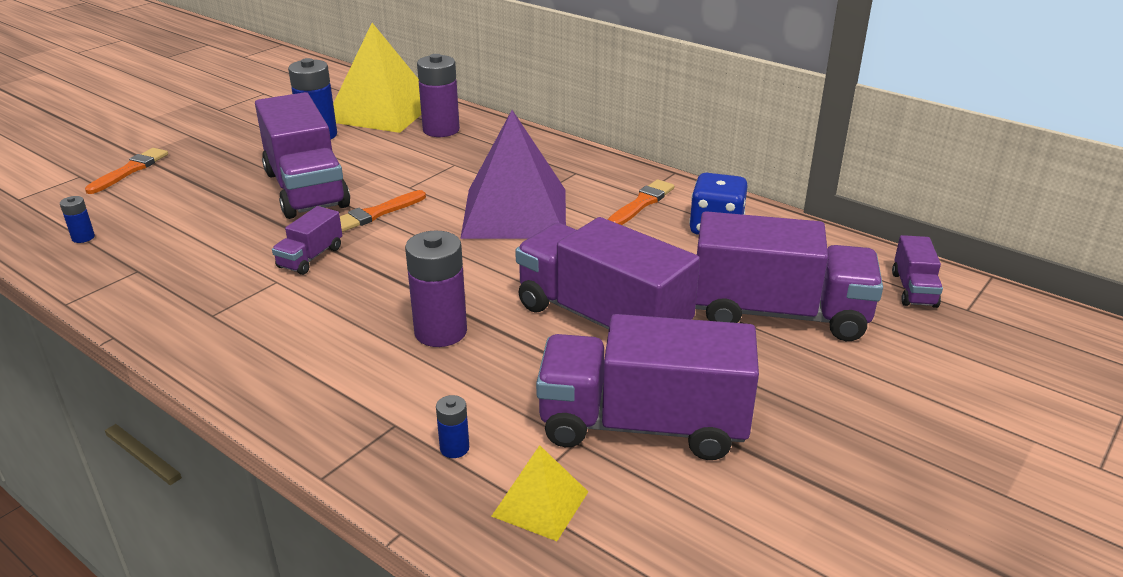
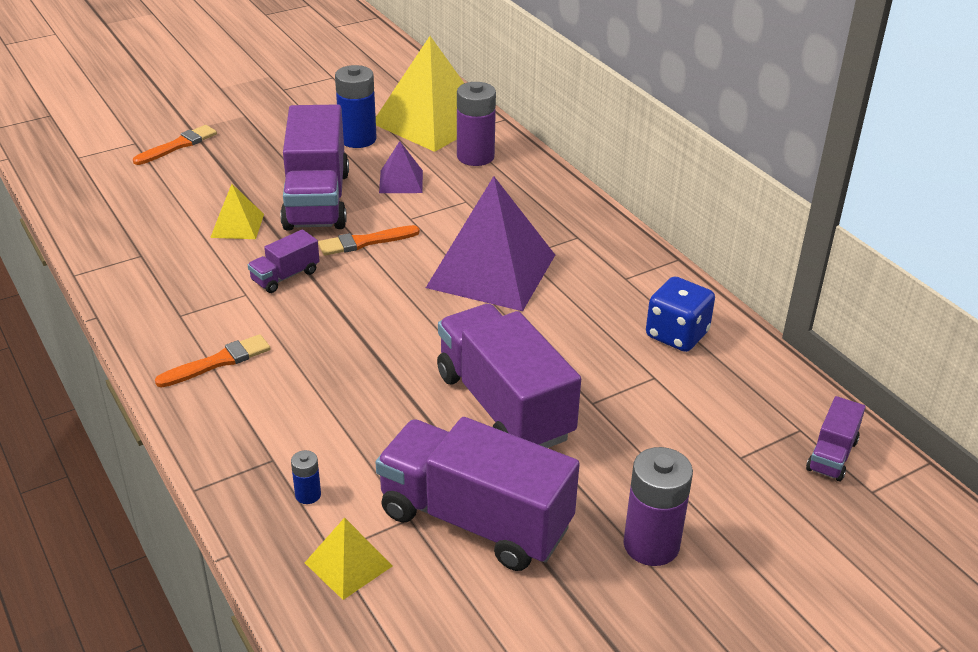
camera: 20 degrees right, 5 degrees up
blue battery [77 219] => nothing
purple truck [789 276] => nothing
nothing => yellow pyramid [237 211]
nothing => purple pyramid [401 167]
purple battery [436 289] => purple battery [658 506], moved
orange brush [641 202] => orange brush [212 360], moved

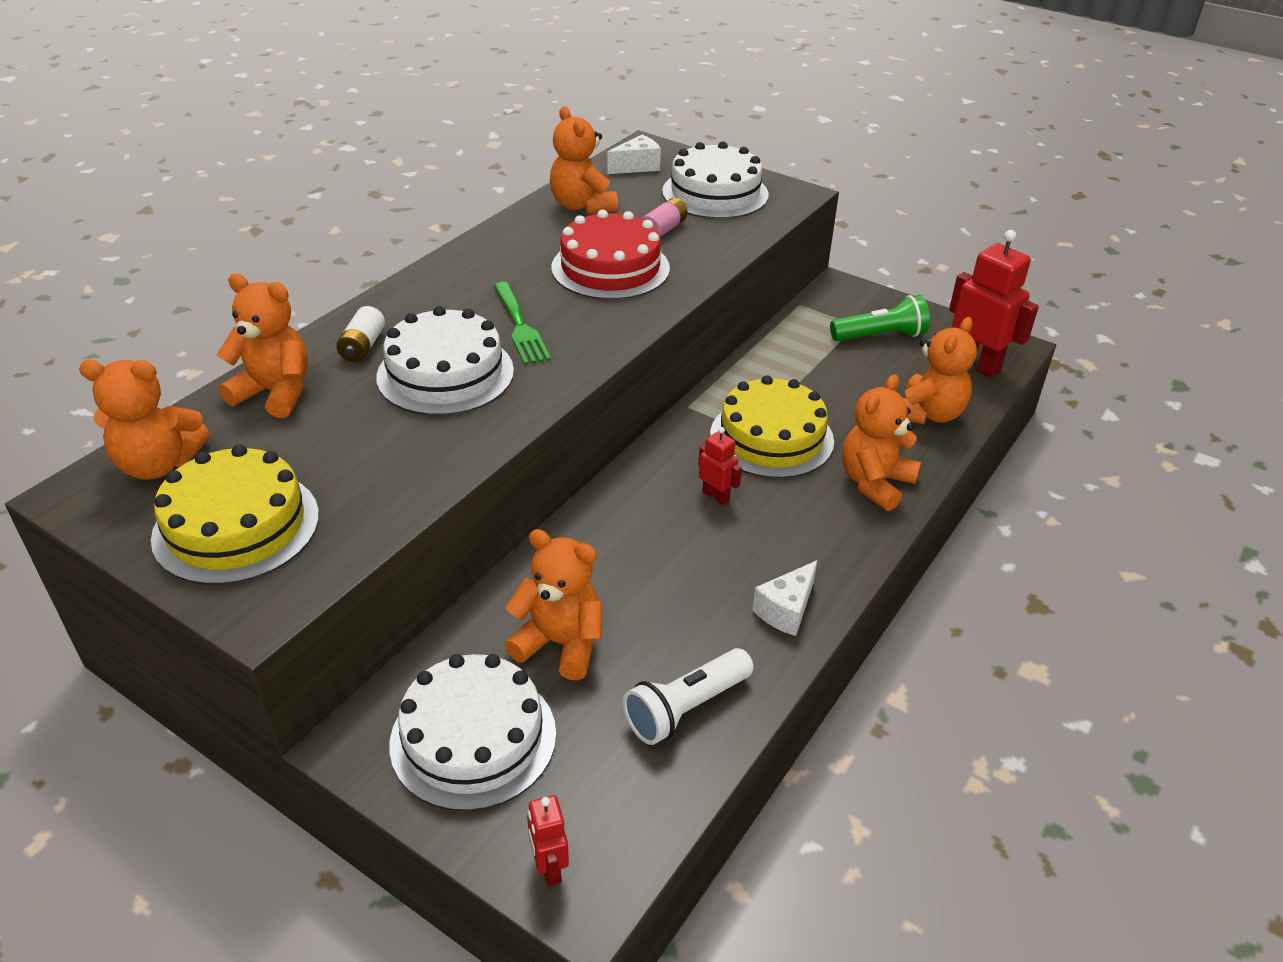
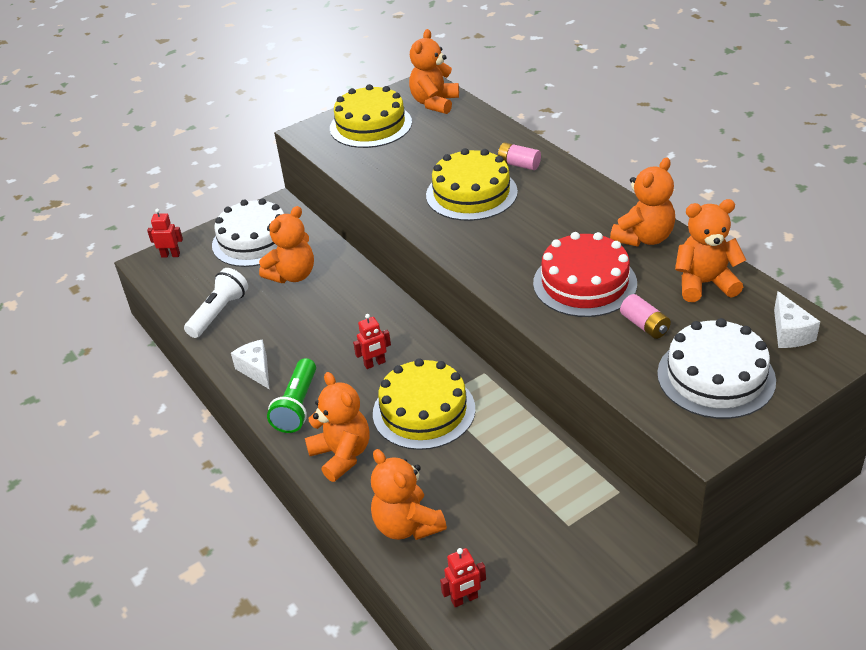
camera: 115 degrees right, 0 degrees up
green fork [522 323] => nothing
orange teddy bear [262 345] => orange teddy bear [642 202], moved
green flashlight [880 318] => green flashlight [291 395], moved
white battery [360 334] => pink battery [519 156]
white cake [445 361] => yellow cake [472 184]
white flashlight [688 696] => white flashlight [216 303], 45 degrees clockwise
red robot [994 304] => red robot [463 577], x0.51

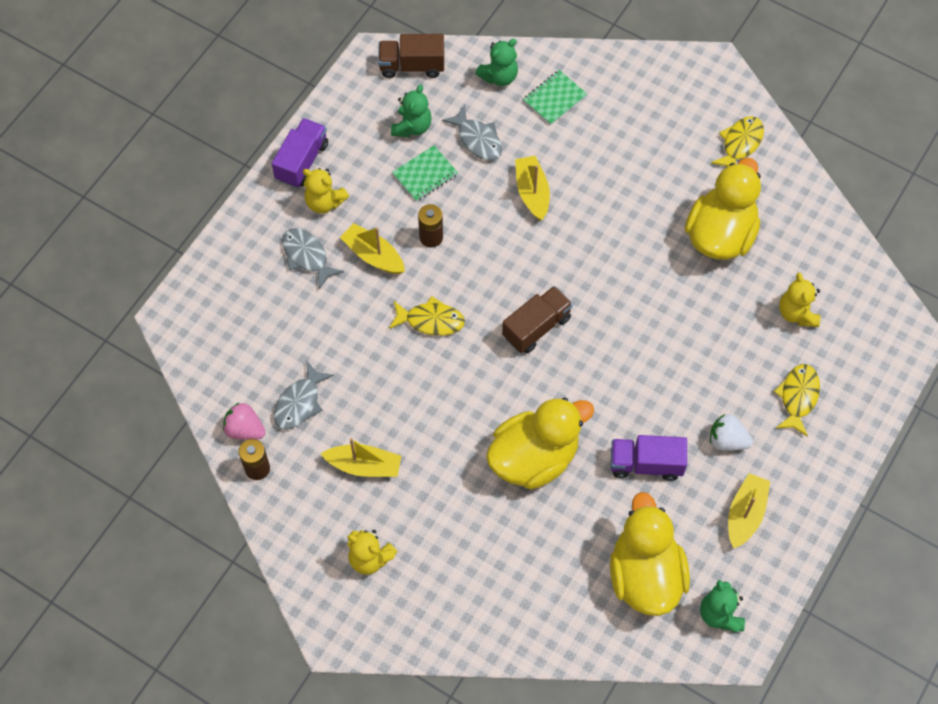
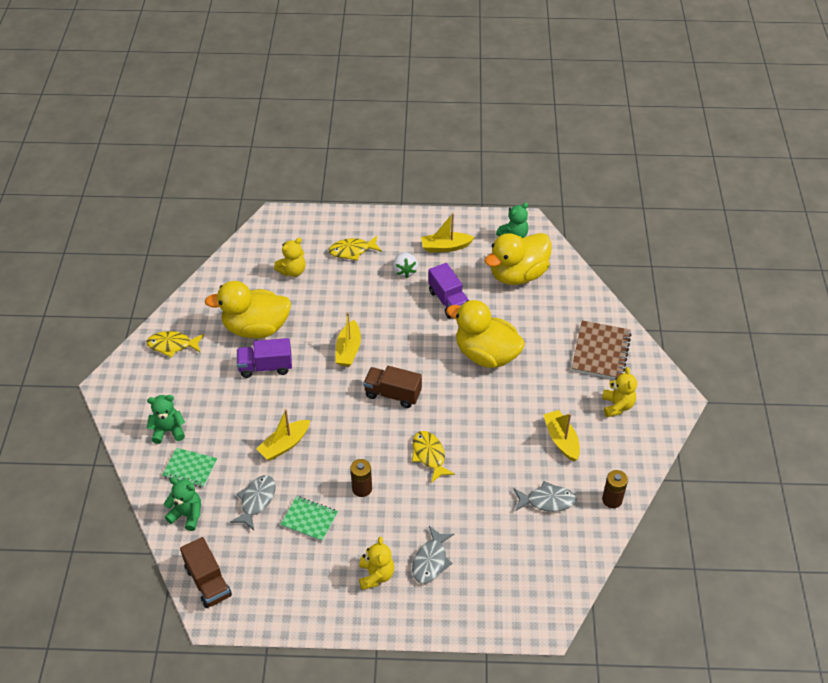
camera: 120 degrees left, 15 degrees down
pink strawberry [244 421] => nothing
nothing => brown notebook [602 349]
purple truck [300 153] => purple truck [264 358], moved
yellow boat [372 248] => yellow boat [348 339], moved
green teddy bear [411 110] => green teddy bear [166 419], moved

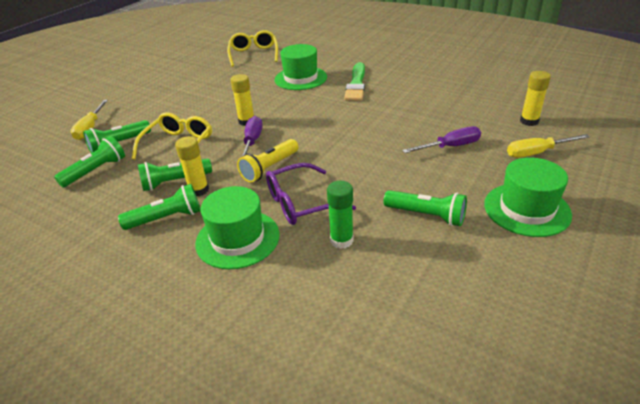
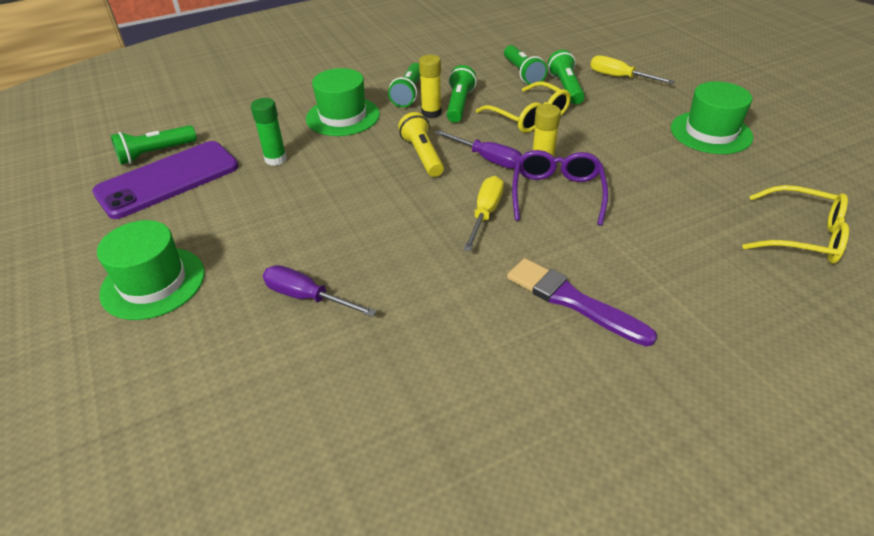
camera: 120 degrees right, 5 degrees up
yellow glue stick [535 98] => nothing
nothing => purple phone [165 180]
purple glasses [311 194] => purple glasses [560 188], moved
green hat [300 67] => green hat [712 117], moved
green flashlight [425 208] => green flashlight [154 145], moved
yellow screwdriver [548 146] => yellow screwdriver [483 213], moved
green brush [354 81] => purple brush [582 302]
purple screwdriver [441 139] => purple screwdriver [320 291], 105 degrees clockwise

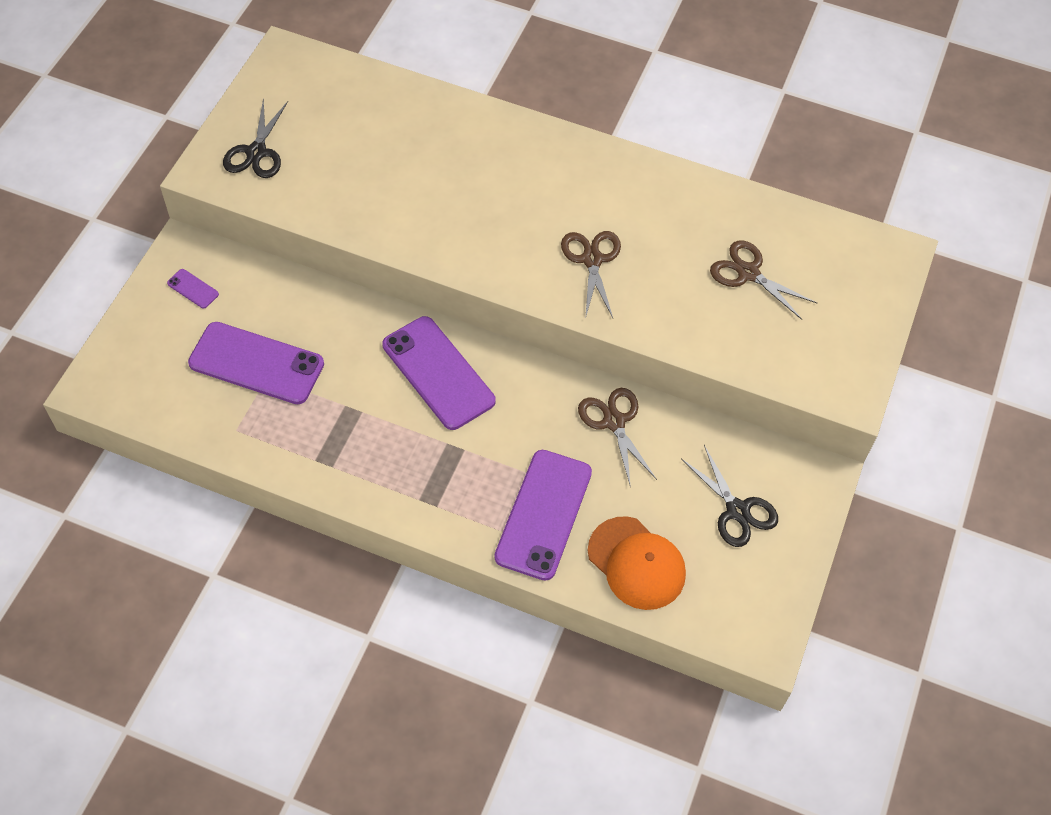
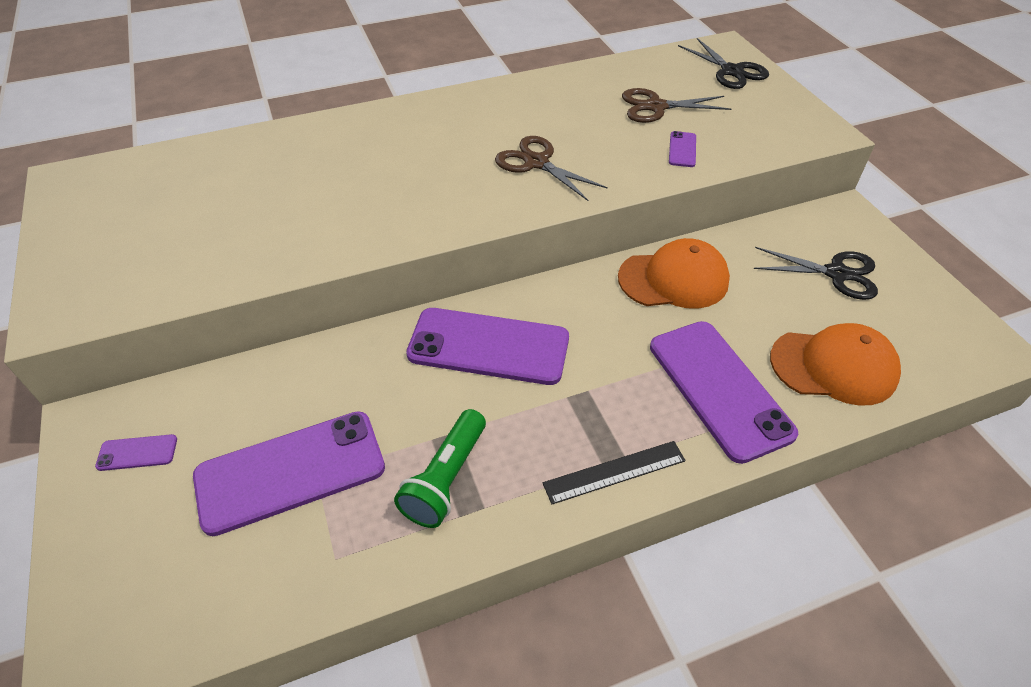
camera: 40 degrees left, 10 degrees down
nothing => green flashlight [440 468]
nothing => black ruler [614 472]
nothing => purple phone [682 149]
black scissors [255 138] => black scissors [723 63], moved
brown scissors [617 438] => orange cap [674 273]

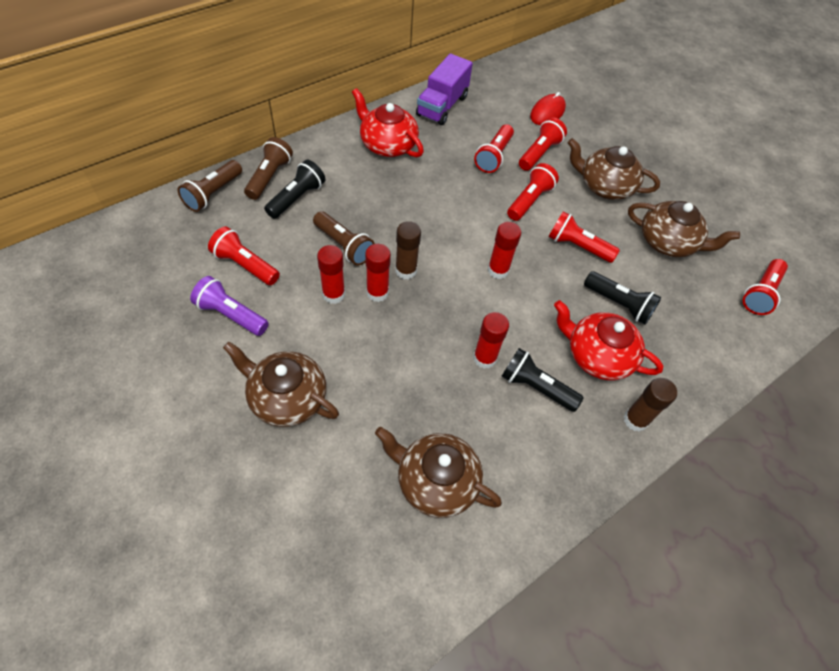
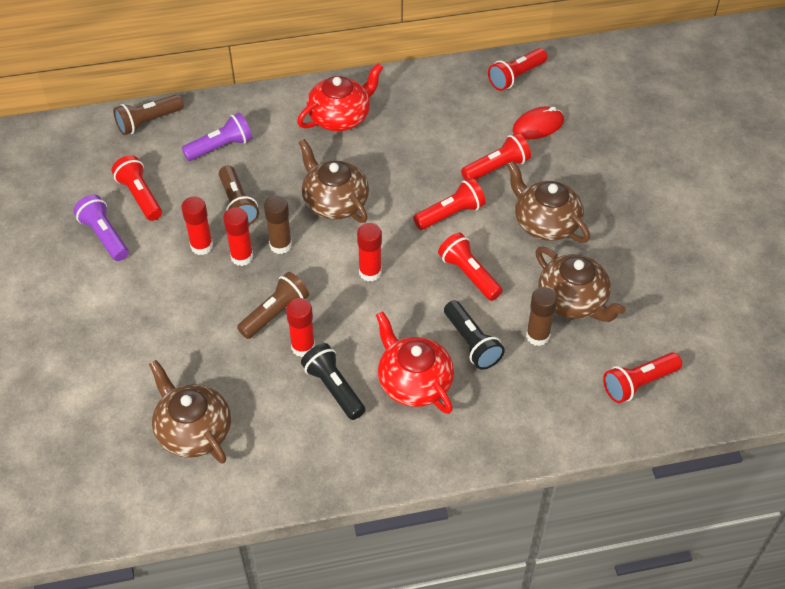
camera: 30 degrees right, 5 degrees down
purple truck [444 89] => nothing
brown teapot [281 384] => brown teapot [333 181], moved
brown flashlight [268 168] => brown flashlight [273 305], moved
red flashlight [494 148] => red flashlight [517 69], moved
brown glue stick [650 405] => brown glue stick [542 316], moved
black flashlight [294 189] => purple flashlight [217 136]
red teapot [388 122] => red teapot [340 97], 75 degrees clockwise

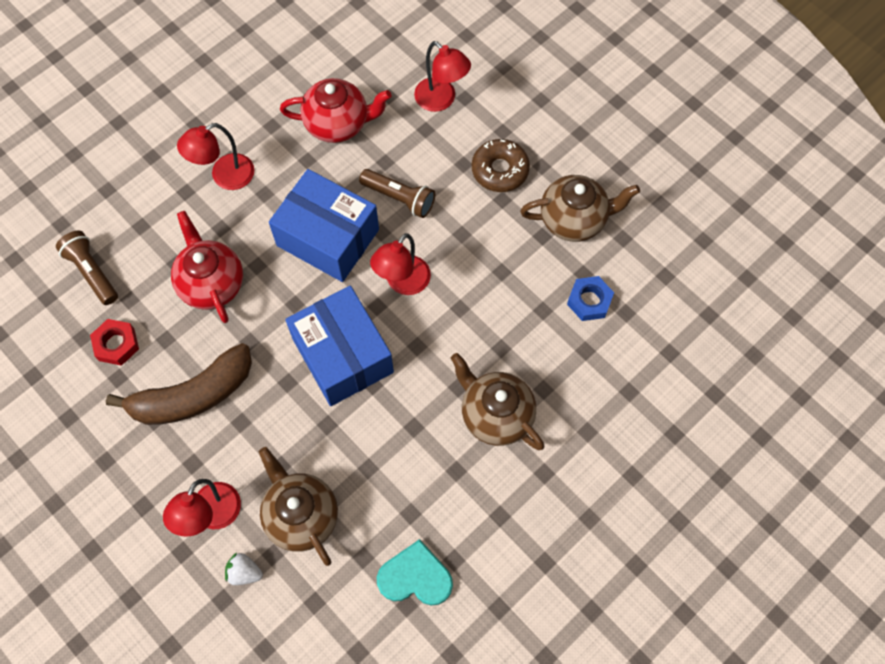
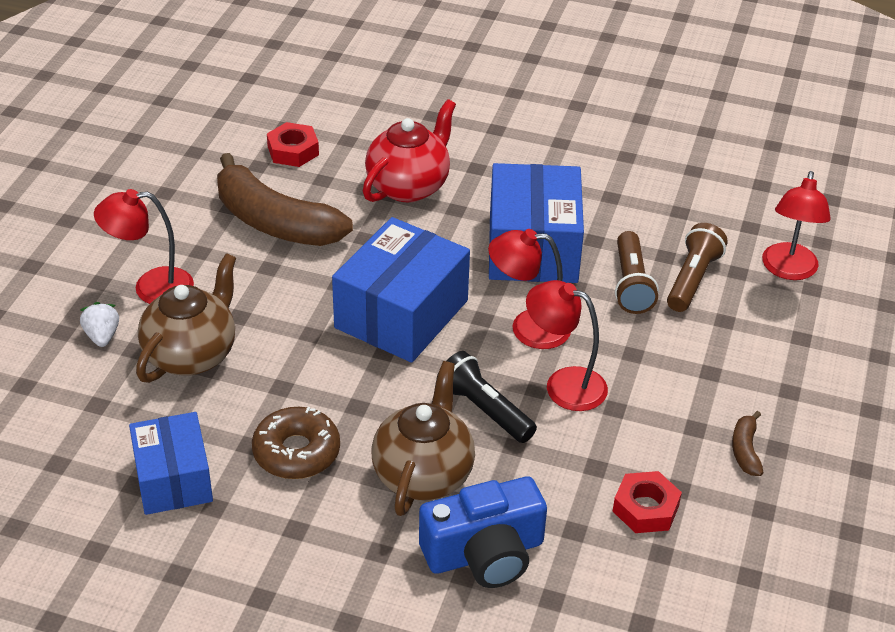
camera: 60 degrees right, 25 degrees down
red teapot [335 110] => nothing
nothing => blue camera [483 532]
nothing => black flashlight [487 397]
brown flashlight [87 268] => brown flashlight [697 267], moved
red lamp [215 156] => red lamp [567 345], moved
brown donut [501 165] => brown donut [296 443], moved
turquoise heart [415 572] => blue box [171 463]
brown teapot [580 208] => brown banana [747 443]
blue nut [590 298] => red nut [647 502]

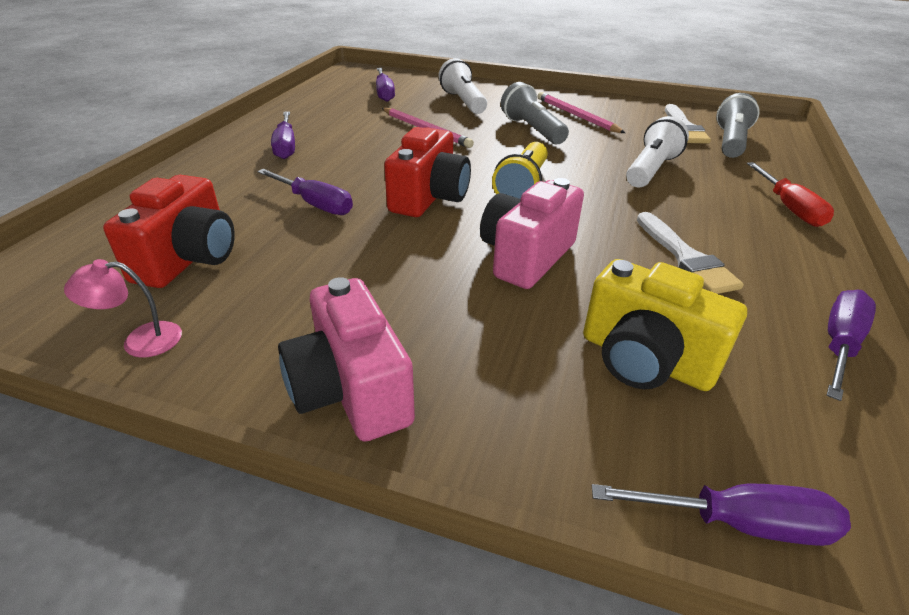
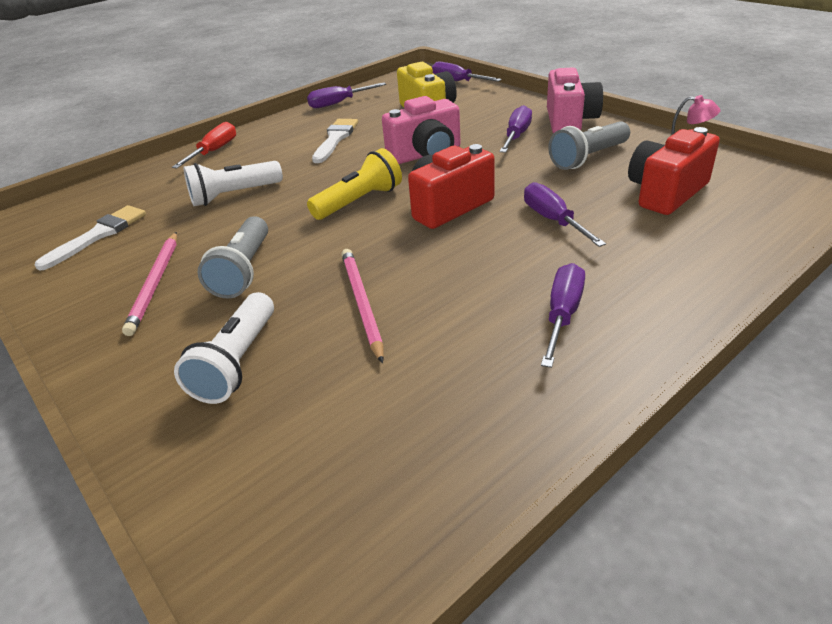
camera: 145 degrees left, 0 degrees up
purple screwdriver [385 85] => purple screwdriver [515 129], moved
grey flashlight [738 125] => grey flashlight [589 145], moved

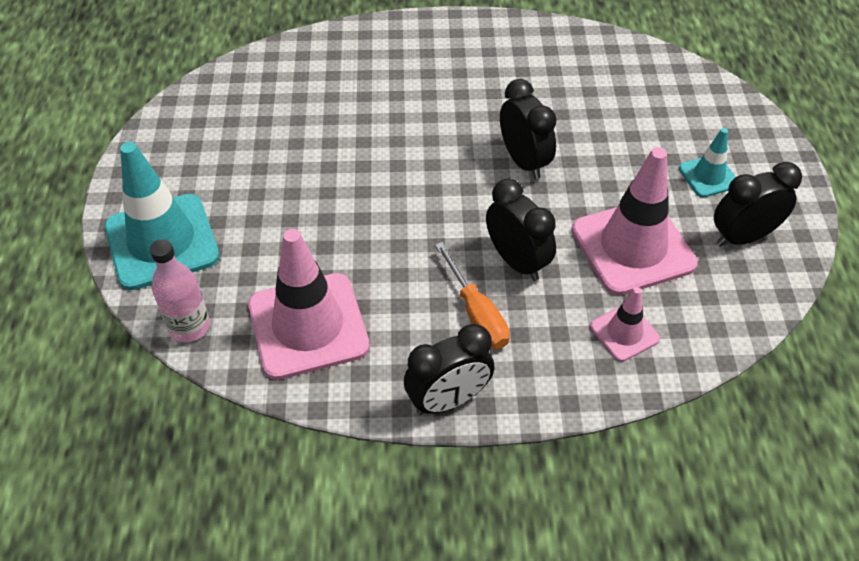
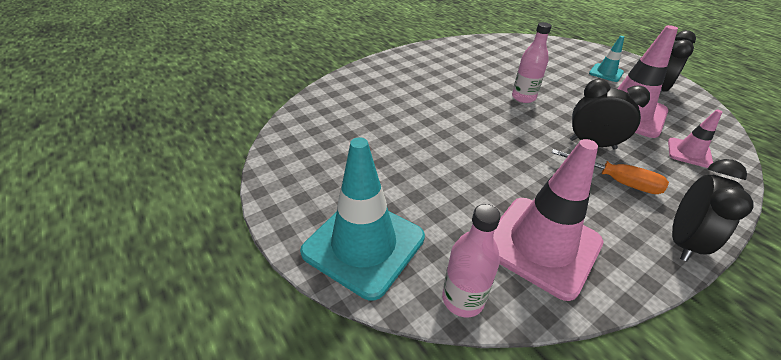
camera: 35 degrees left, 10 degrees down
black clock [528 129] => pink bottle [532 62]

